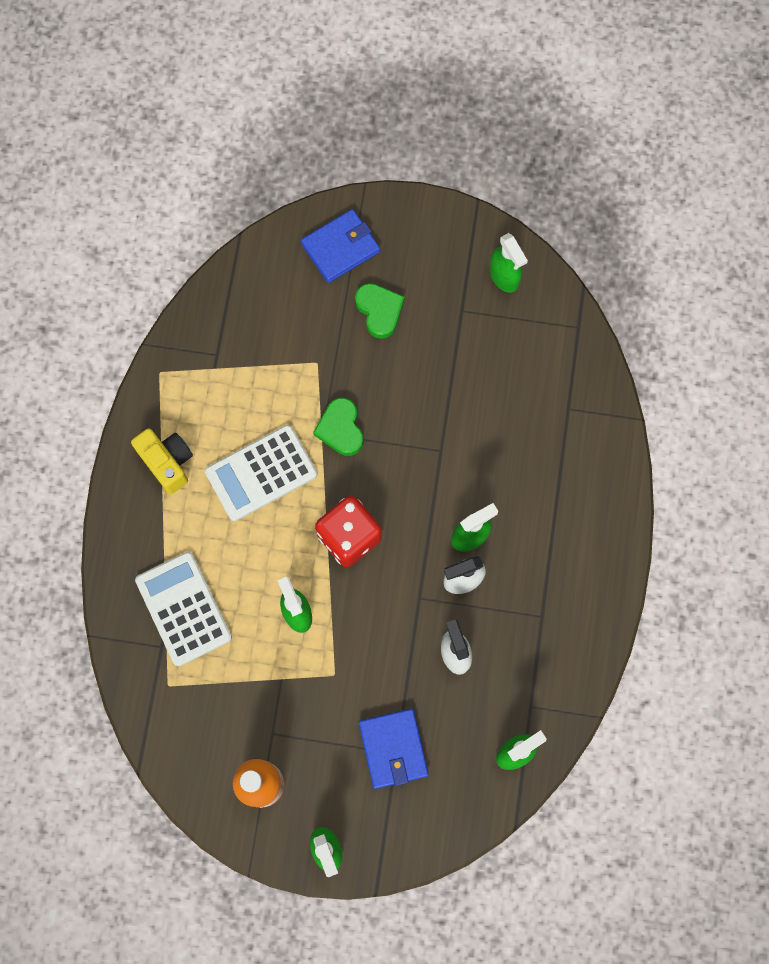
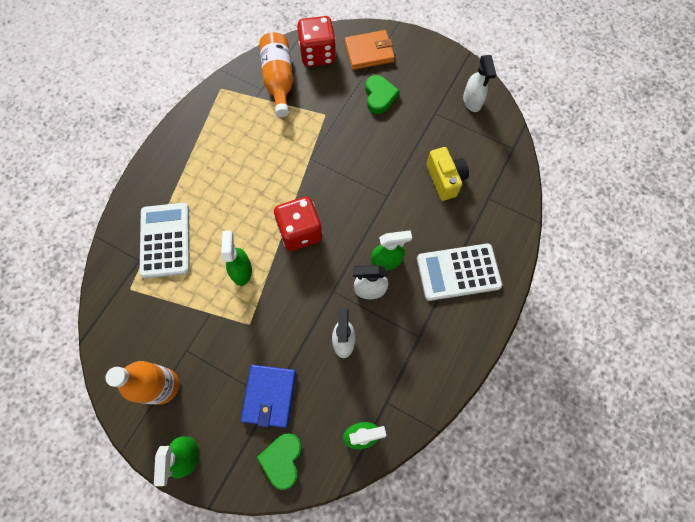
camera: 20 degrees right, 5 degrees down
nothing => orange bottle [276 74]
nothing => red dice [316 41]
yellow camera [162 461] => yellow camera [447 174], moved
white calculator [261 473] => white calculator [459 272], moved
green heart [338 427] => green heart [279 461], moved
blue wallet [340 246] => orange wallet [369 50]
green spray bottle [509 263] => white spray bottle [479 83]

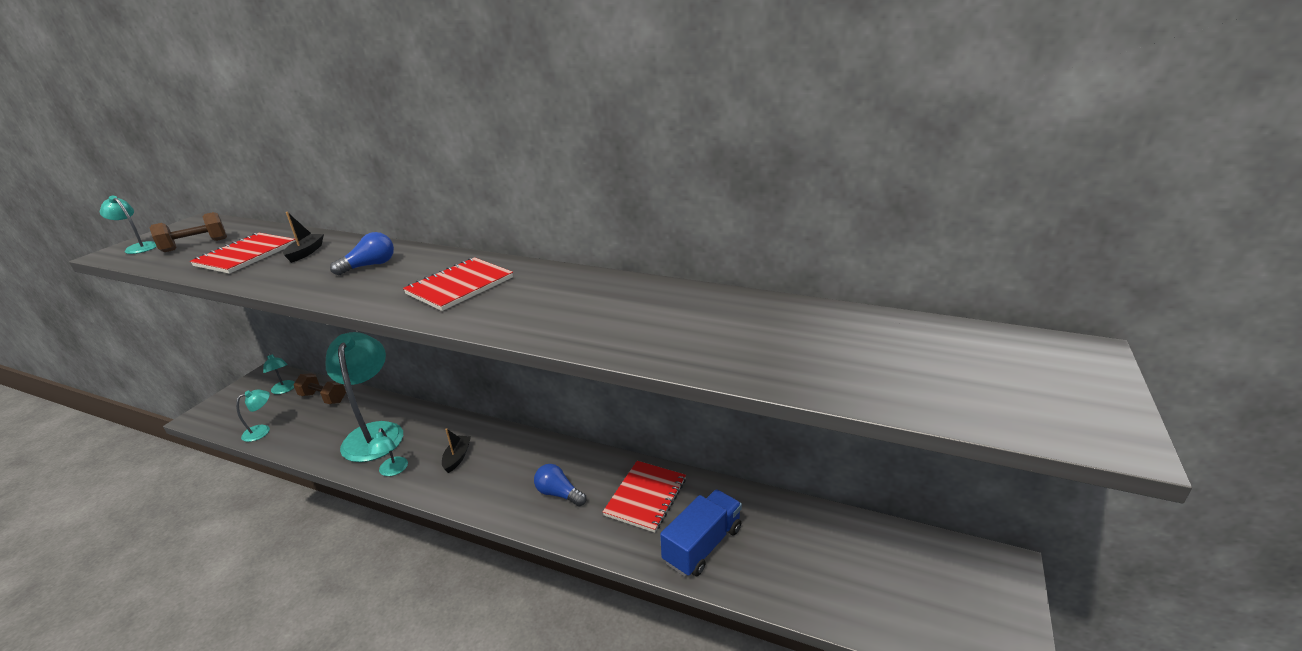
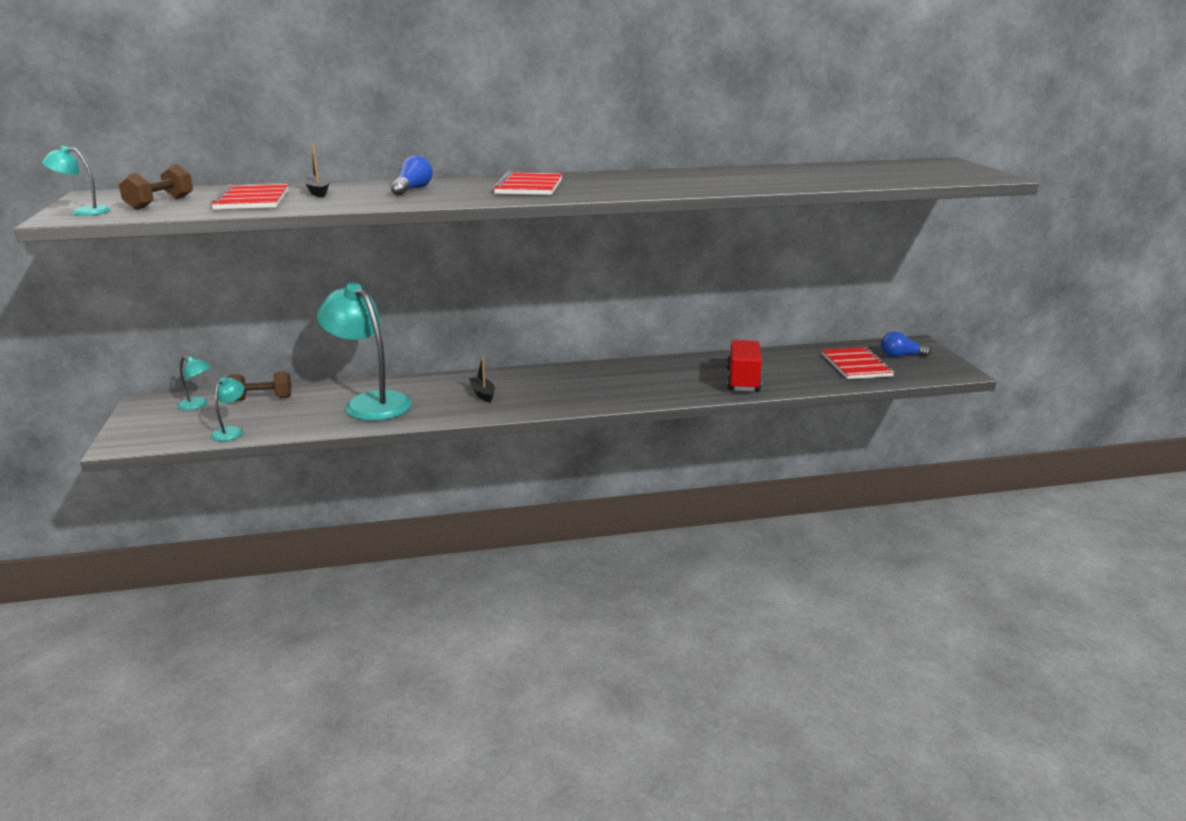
camera: 35 degrees left, 5 degrees down
turquoise lamp [387 452] => nothing
blue light bulb [560 485] => blue light bulb [906 344], moved
red notebook [644 497] => red notebook [858 363], moved
blue truck [701 533] => red truck [744 366]

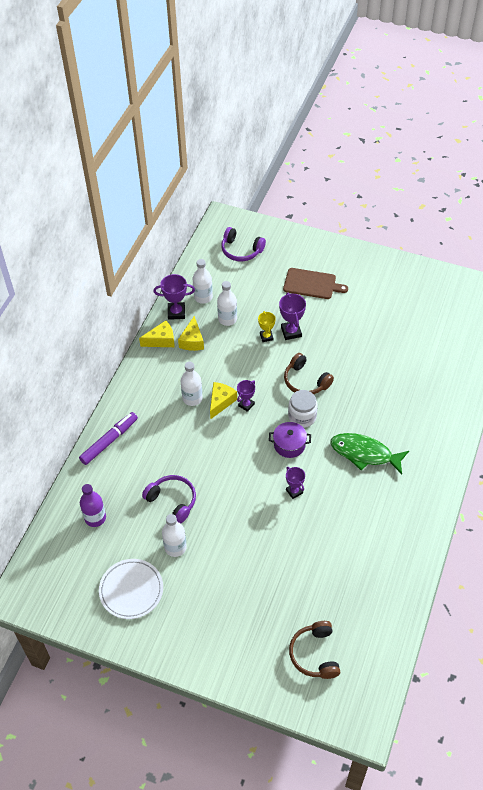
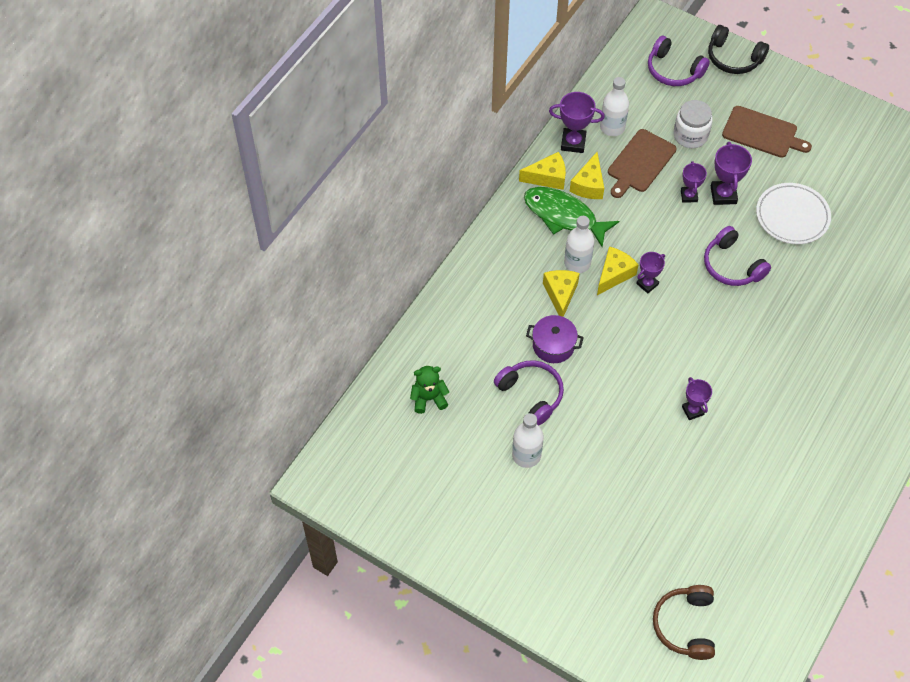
camera: 10 degrees right, 5 degrees up
purple marker [108 438] => nothing
nothing => yellow cheese [561 293]
nothing => black headphones [738 49]
white plate [131 589] => white plate [793 213], moved
purple pot [290 440] => purple pot [555 339], moved
white jar [303 409] => white jar [693 124], moved
green fish [369 453] => green fish [571 217], moved
purple bottle [93 505] => green teddy bear [429 390]
white bottle [227 303] => brown cutting board [642 163]
yellow trophy [267 326] => purple trophy [694 182]
brown headphones [309 373] => purple headphones [737 256]

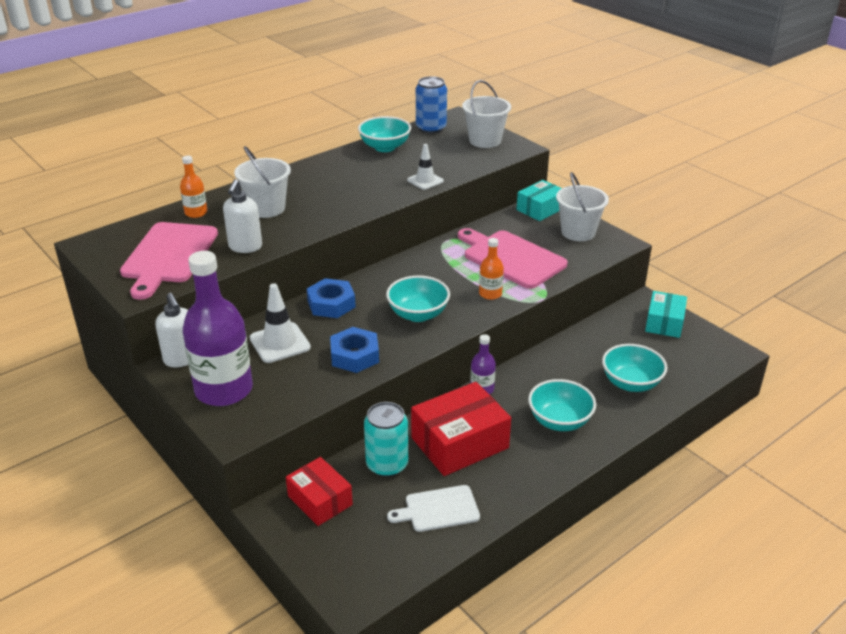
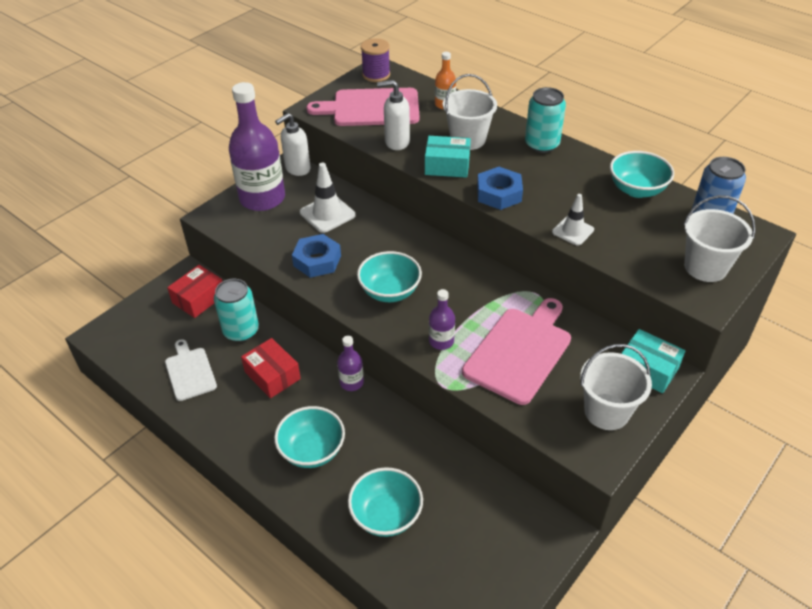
camera: 80 degrees right, 10 degrees up
nothing => purple spool [375 60]
nothing => turquoise can [545 120]
blue nut [331 298] => blue nut [500 188], moved
turquoise box [666 314] => turquoise box [448 157], moved
orange bottle [491 269] => purple bottle [442 319]
red box [461 429] => red box [271 368], x0.63

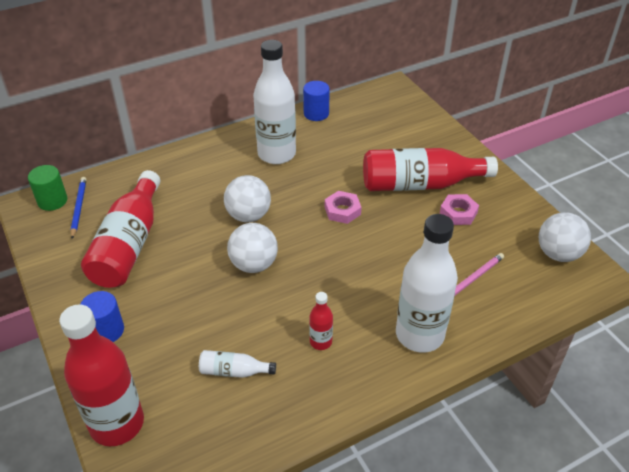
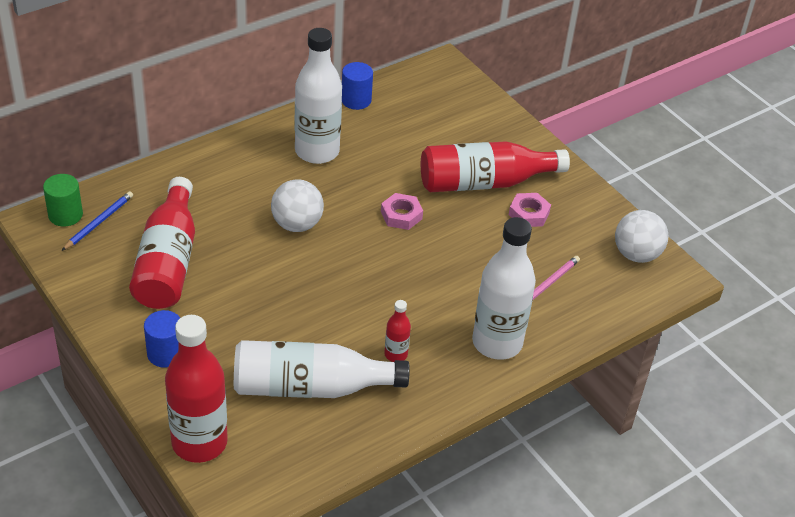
camera: 10 degrees left, 0 degrees up
white ball [252 248] => nothing
blue pencil [79 208] => blue pencil [97 221], 45 degrees clockwise
white bottle [237 364] => white bottle [322 369], x2.20

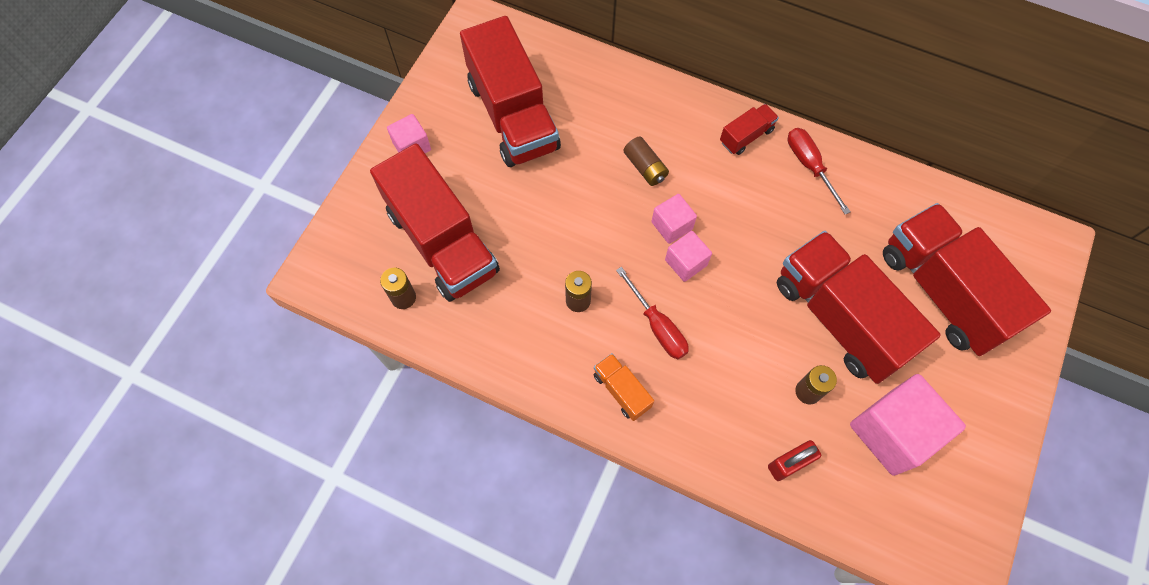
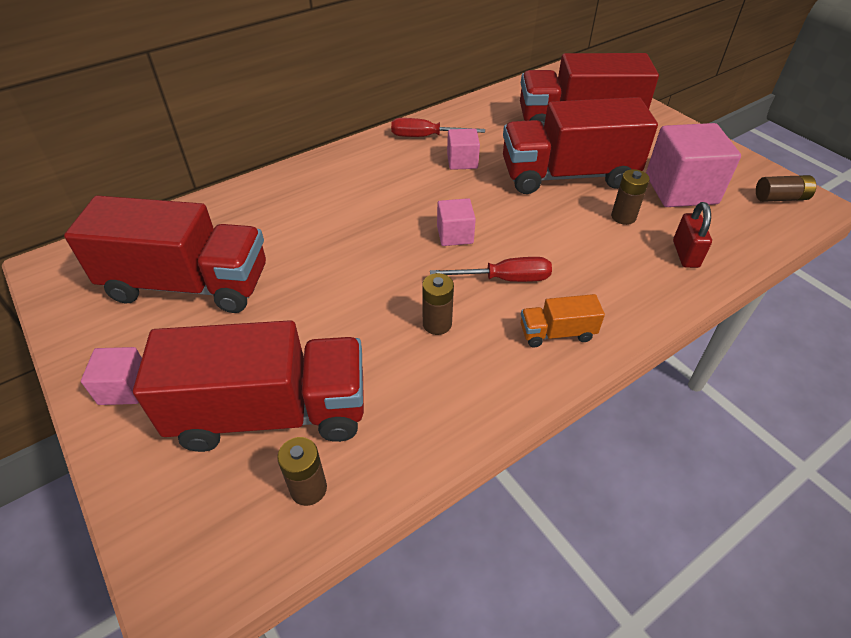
camera: 60 degrees left, 20 degrees down
red truck [749 129] => nothing
brown battery [646 161] => brown battery [786 188], moved
pink cube [674 219] => pink cube [463 149], moved

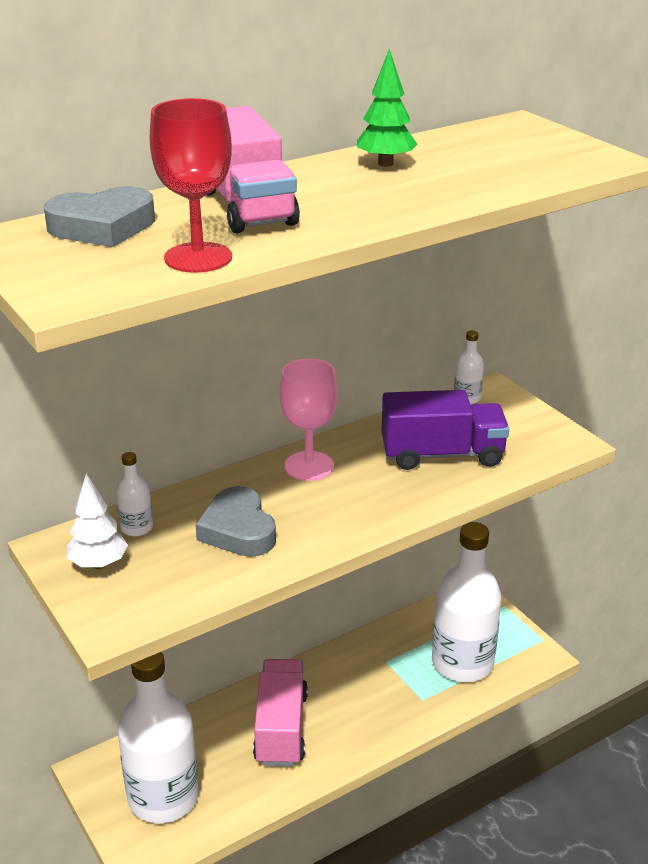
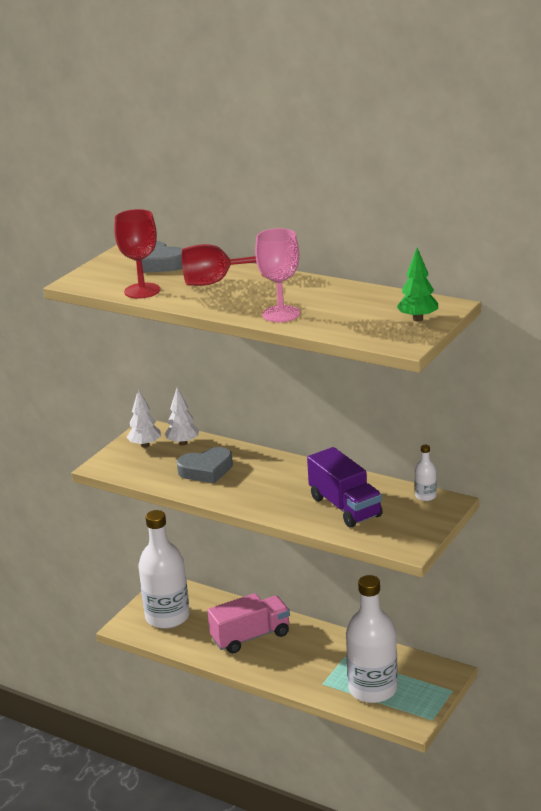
camera: 65 degrees right, 5 degrees down
pink goblet [309 419] => pink goblet [277 275], moved
green tree [387 108] => green tree [417 285], moved
white bottle [134 494] => white tree [182 416]
pink truck [253 169] => red goblet [223 265]
grey heart [235 521] => grey heart [205 465], 150 degrees counterclockwise

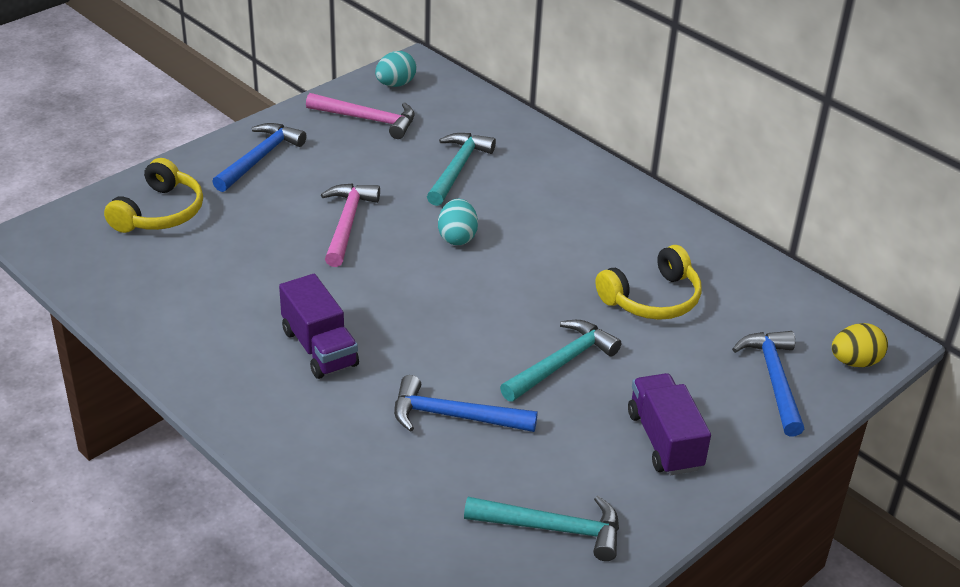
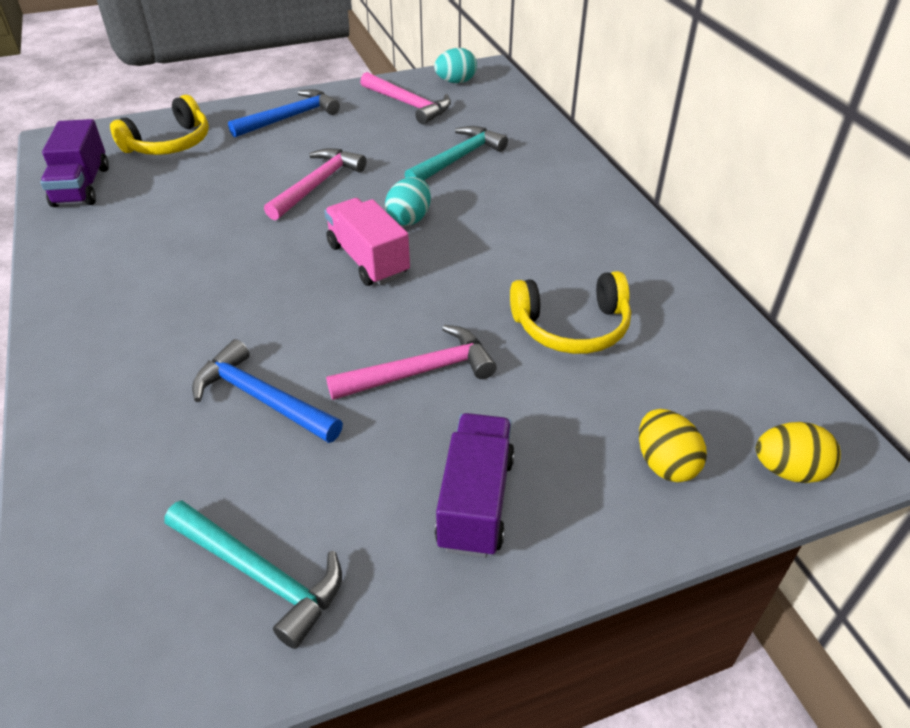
camera: 25 degrees right, 5 degrees up
nothing => pink truck [367 242]
purple truck [319 326] => purple truck [74 163], moved
blue hammer [768 383] => yellow egg [673 445]
turquoise hammer [560 361] => pink hammer [411 362]

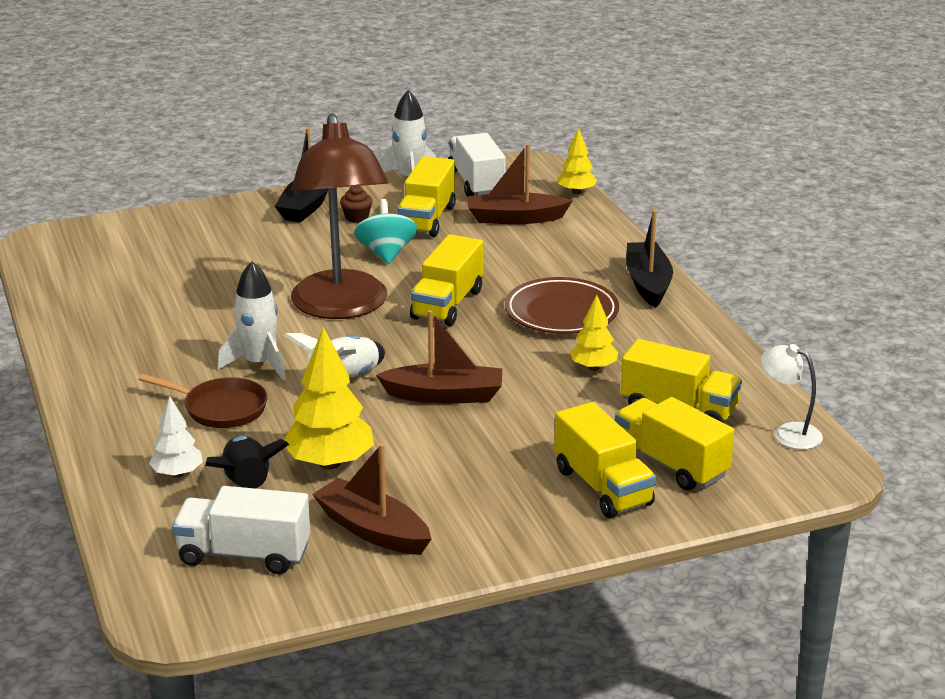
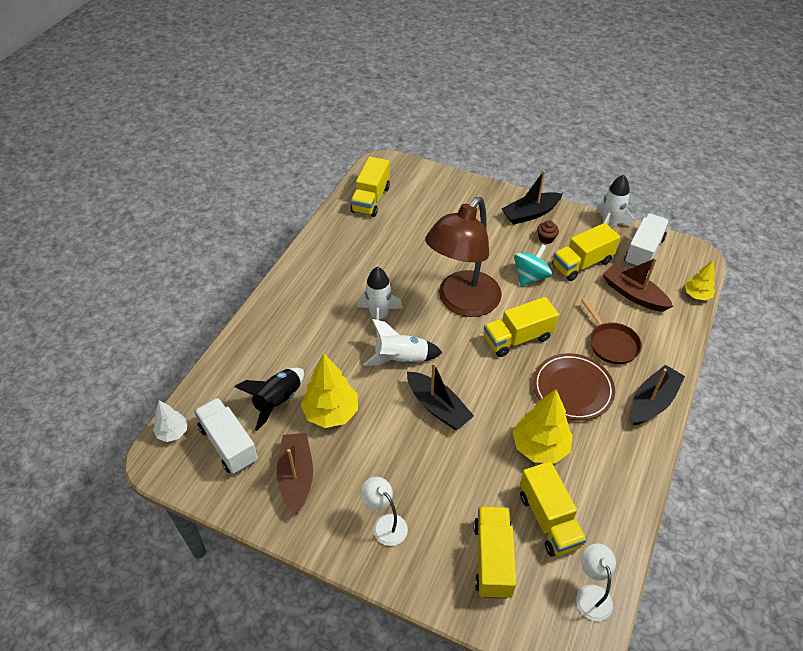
camera: 45 degrees right, 20 degrees up
nothing => white lamp [384 511]
brown pan [203 401] => brown pan [611 331], moved
white tree [176 437] => white tree [170 421], moved
yellow truck [605 460] => yellow truck [370 187], moved
brown boat [439 357] => black boat [440 396]
yellow tree [594 333] => yellow tree [542 426], x1.72

